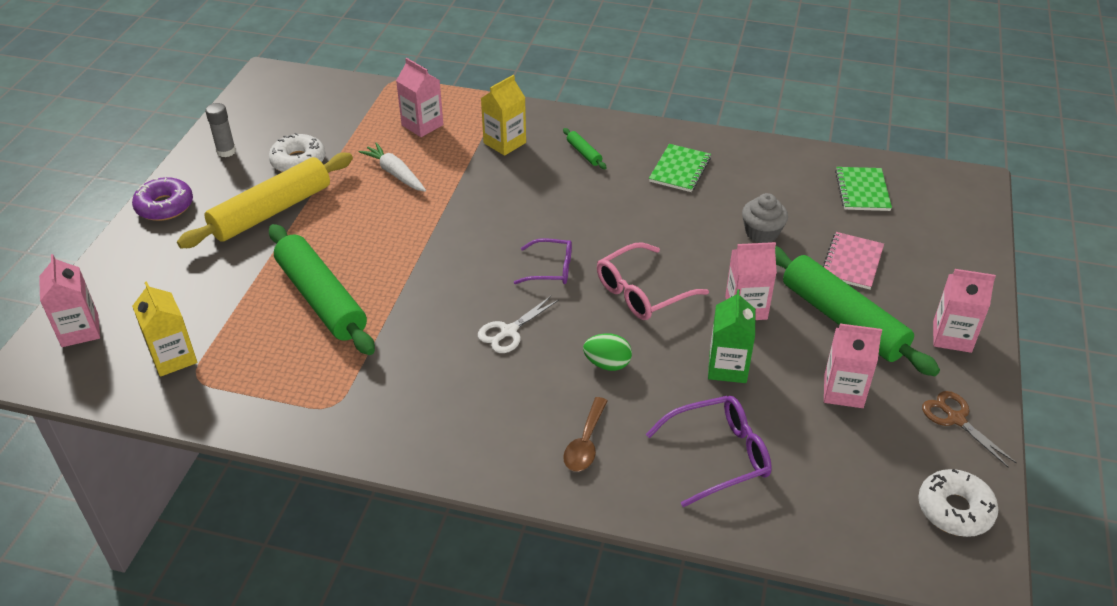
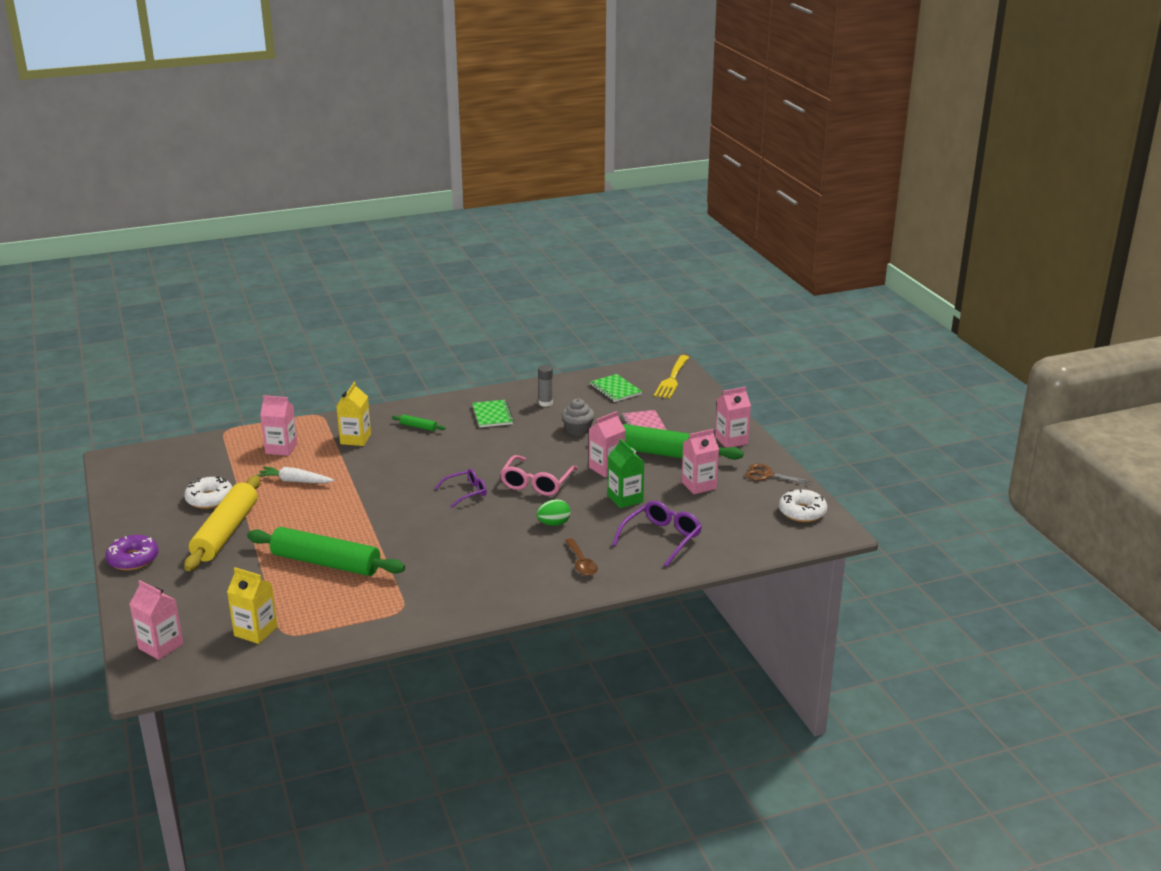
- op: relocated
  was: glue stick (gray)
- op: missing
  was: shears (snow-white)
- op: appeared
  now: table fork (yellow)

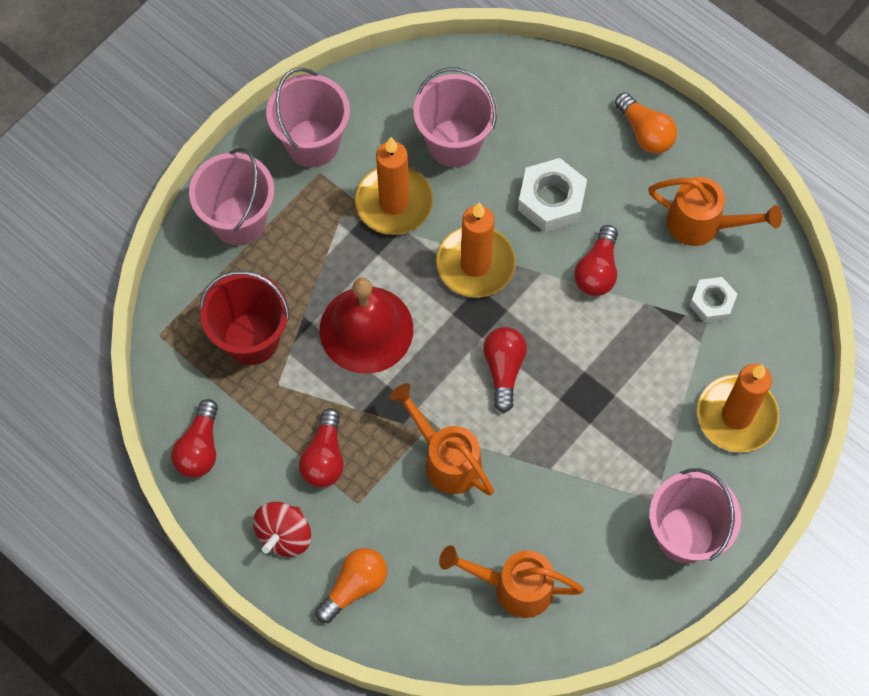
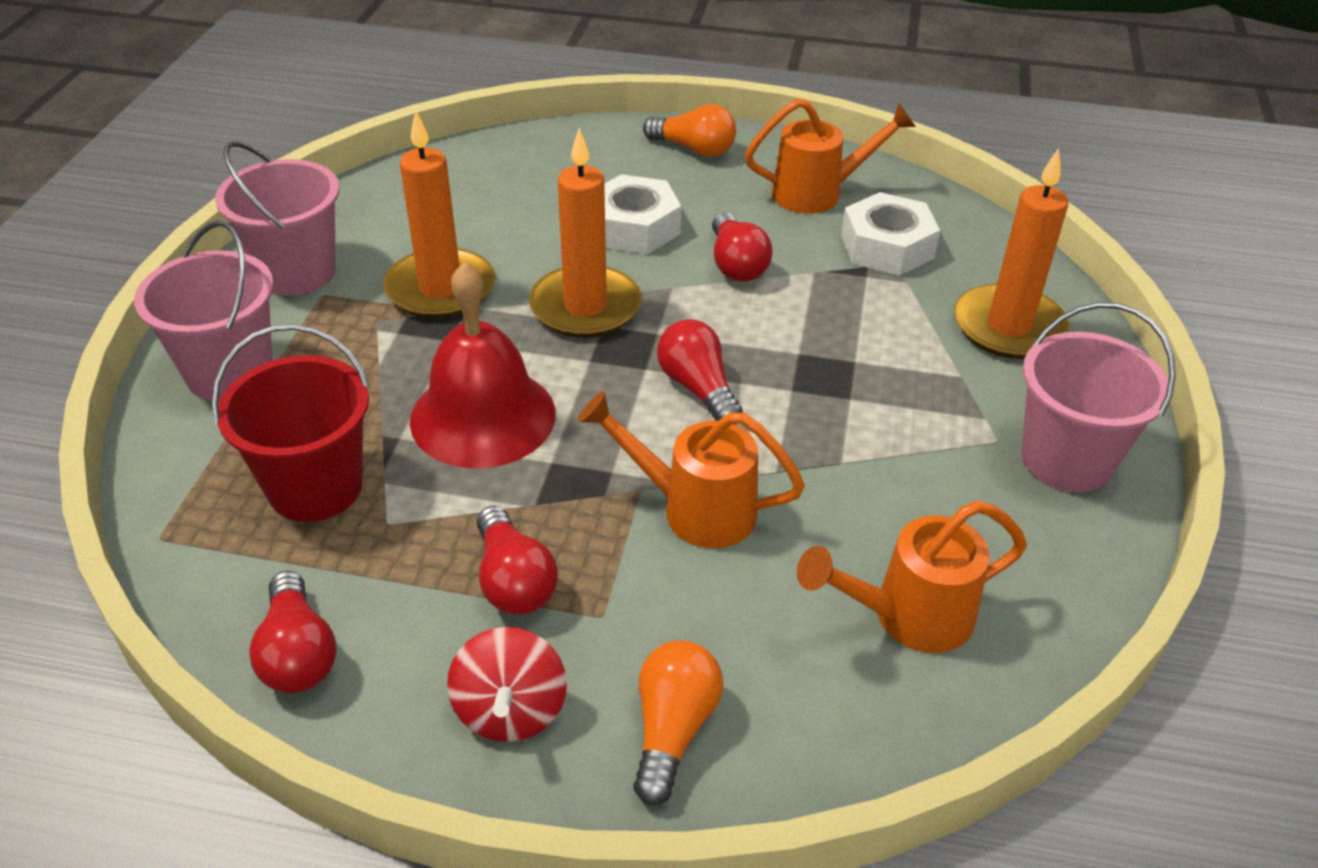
- op: missing
  was: bucket (pink) (no. 3 from left)
- op: size
  was: hexagon nut (snow-white) (no. 2 from left)
  ratio: 1.58

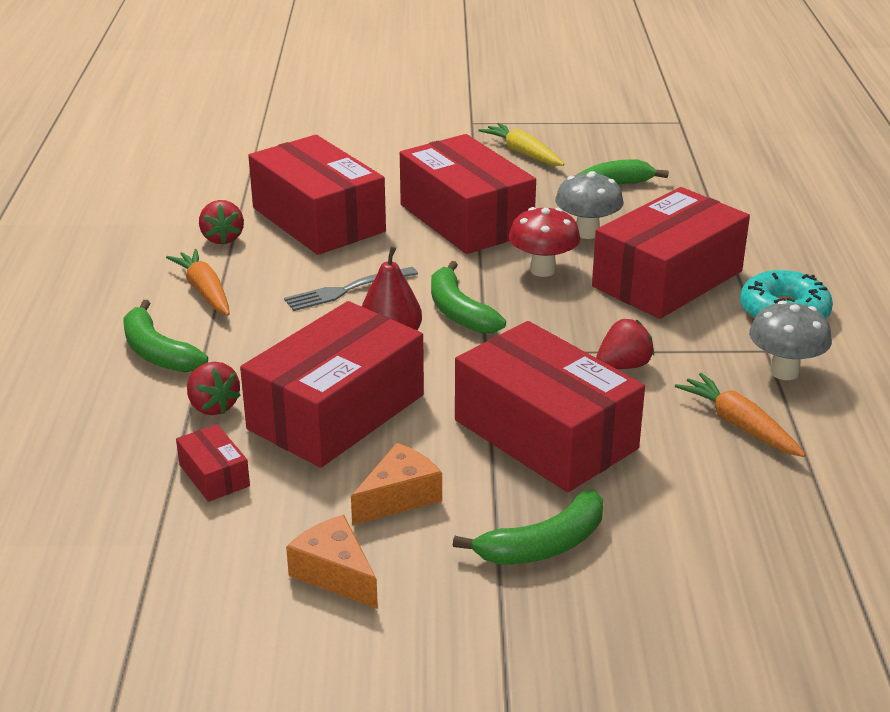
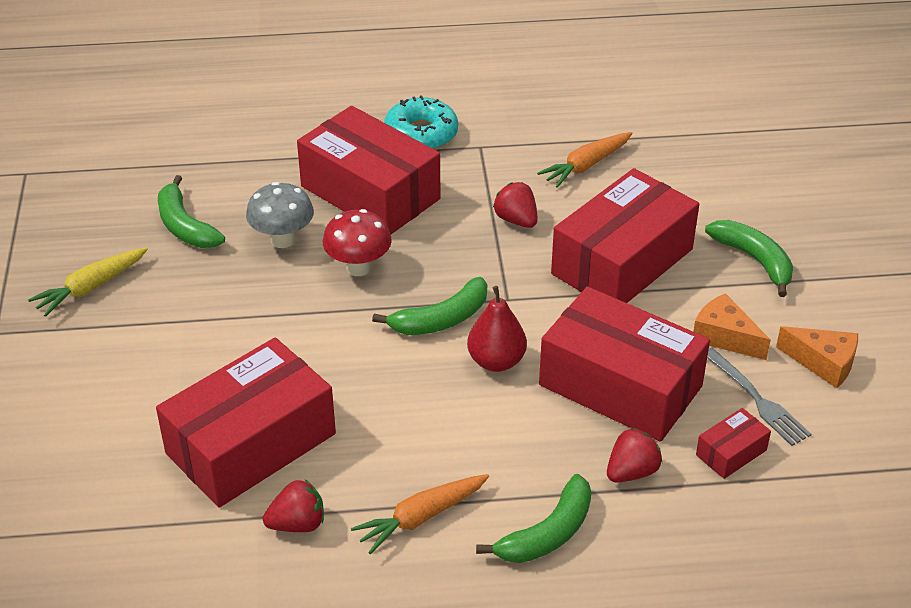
- op: relocated
  was: table fork (gray)
- op: spun
  was: cheese wedge (orange) (no. 1 from left in the first image)
  clockwise: -105
- op: missing
  was: package (red) (no. 4 from left)
- op: missing
  was: fungus (gray) (no. 2 from left)

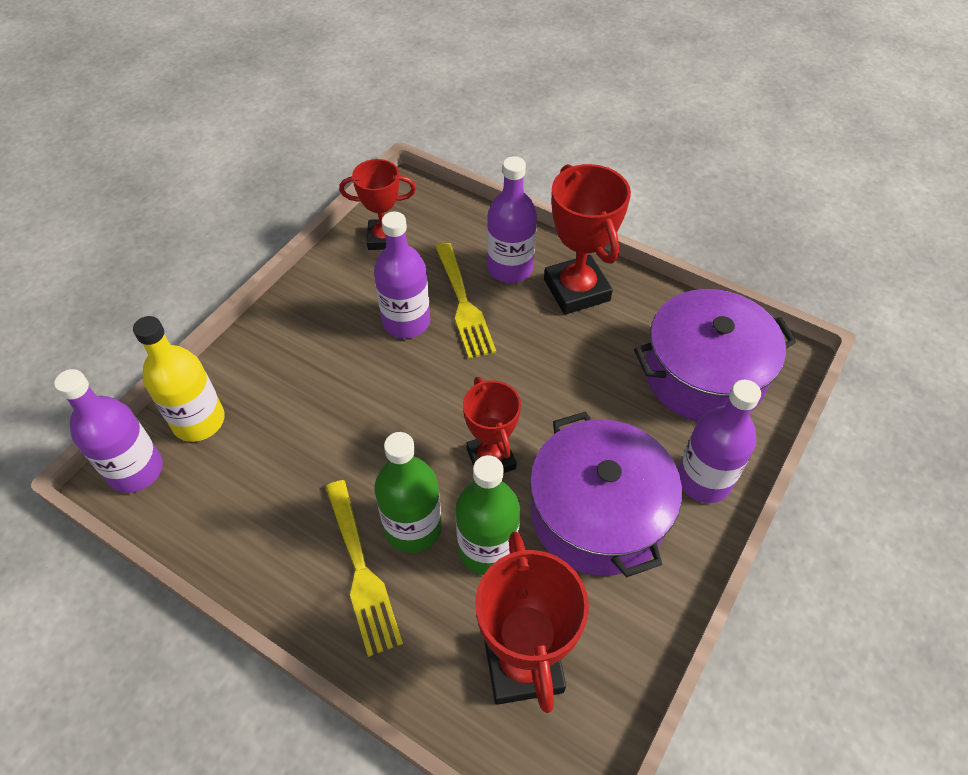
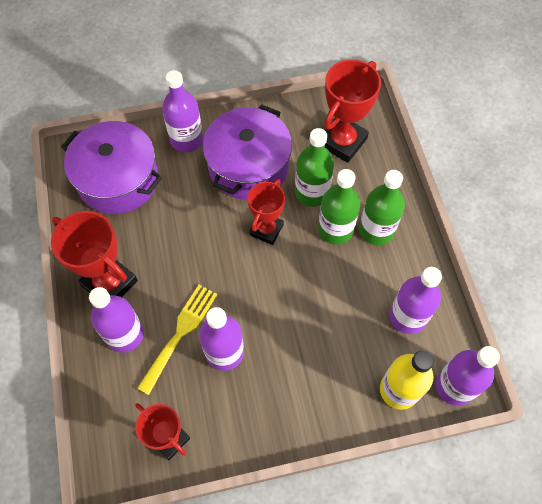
- op: exchanged
  was: table fork (yellow) (no. 1 from left)
  now: flask (leaf-green) (no. 3 from left)
- op: spun
  was: trophy (red) (no. 4 from left in the first image)
  clockwise: -75
- op: appeared
  now: flask (violet) (no. 4 from left)

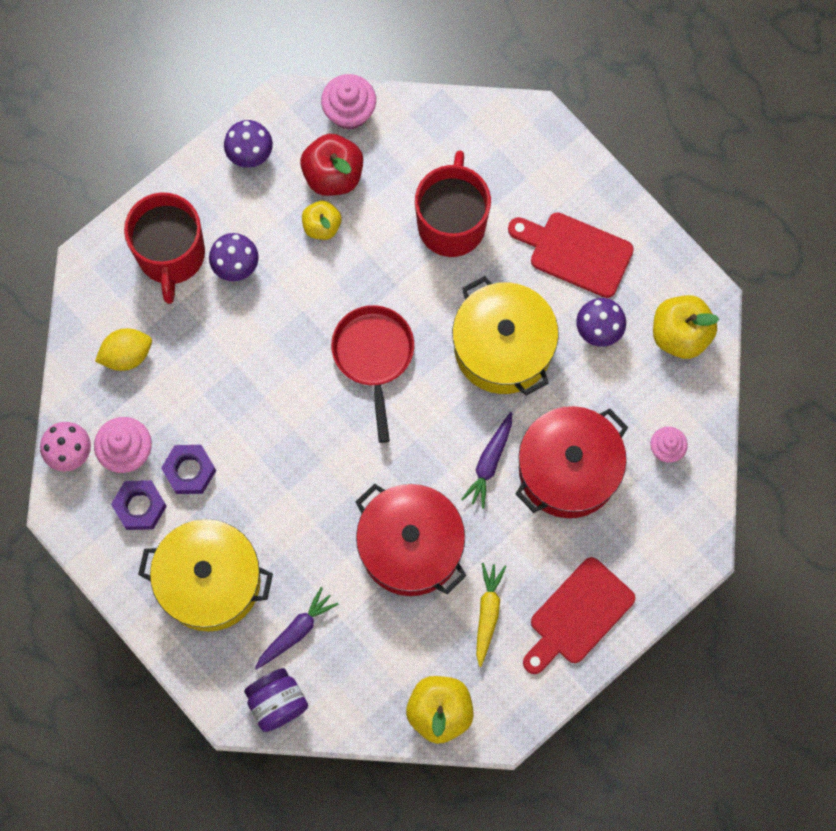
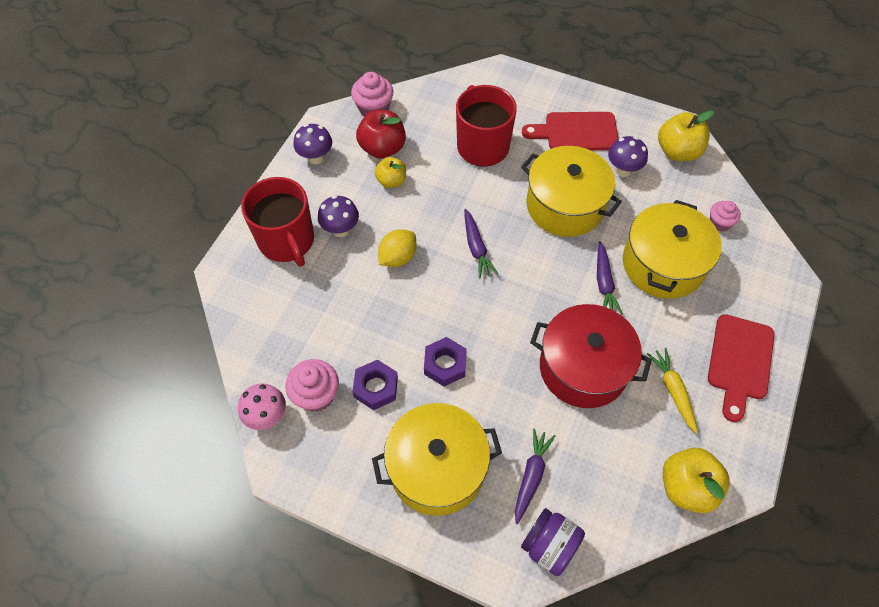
- op: relocated
  was: citrus fruit (yellow)
- op: relocated
  was: hexagon nut (violet) (no. 1 from left in the first image)
  now: hexagon nut (violet) (no. 2 from left)
- op: exchanged
  was: skillet (red)
  now: toy carrot (violet) (no. 1 from left)
- op: colour
  was: stockpot (red) (no. 2 from left)
  now: stockpot (yellow) (no. 3 from left)

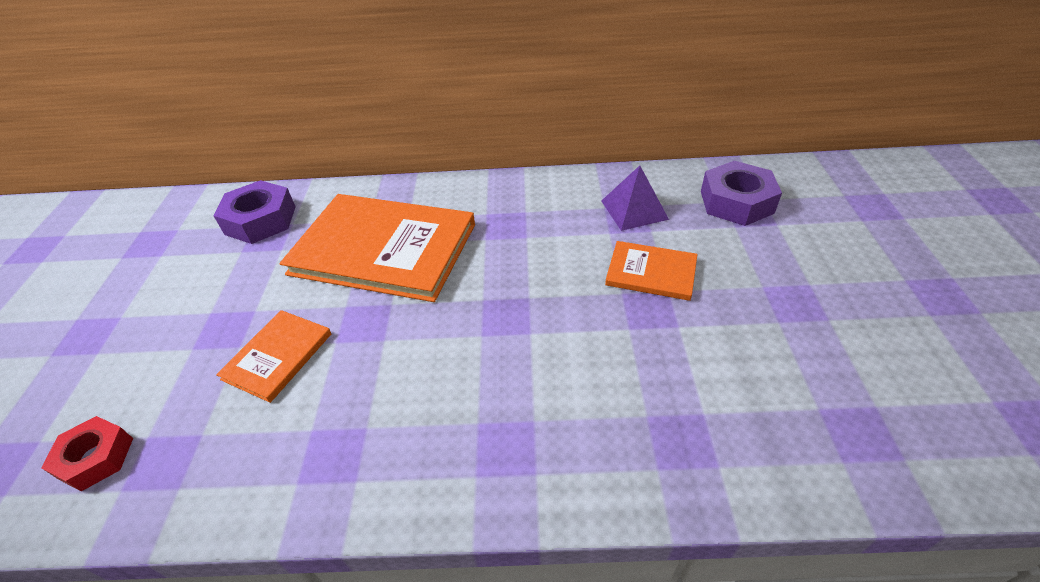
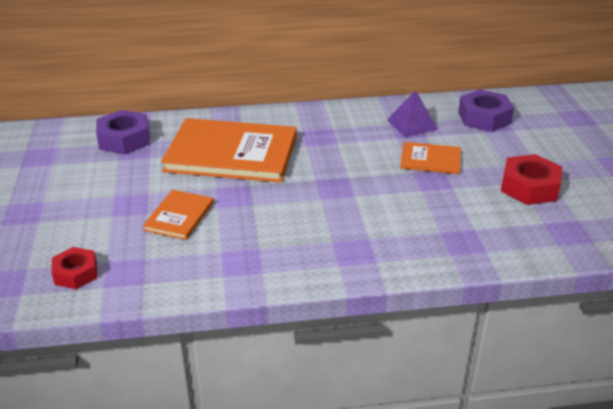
- op: appeared
  now: hexagon nut (red) (no. 2 from left)

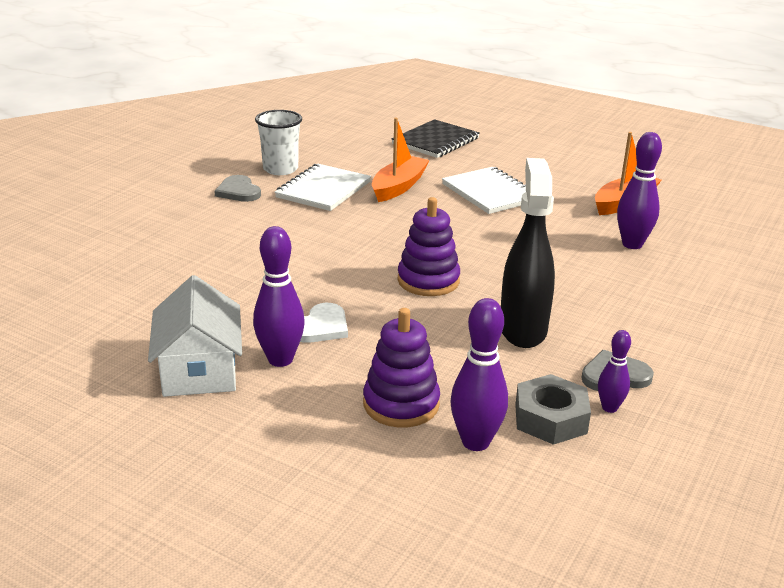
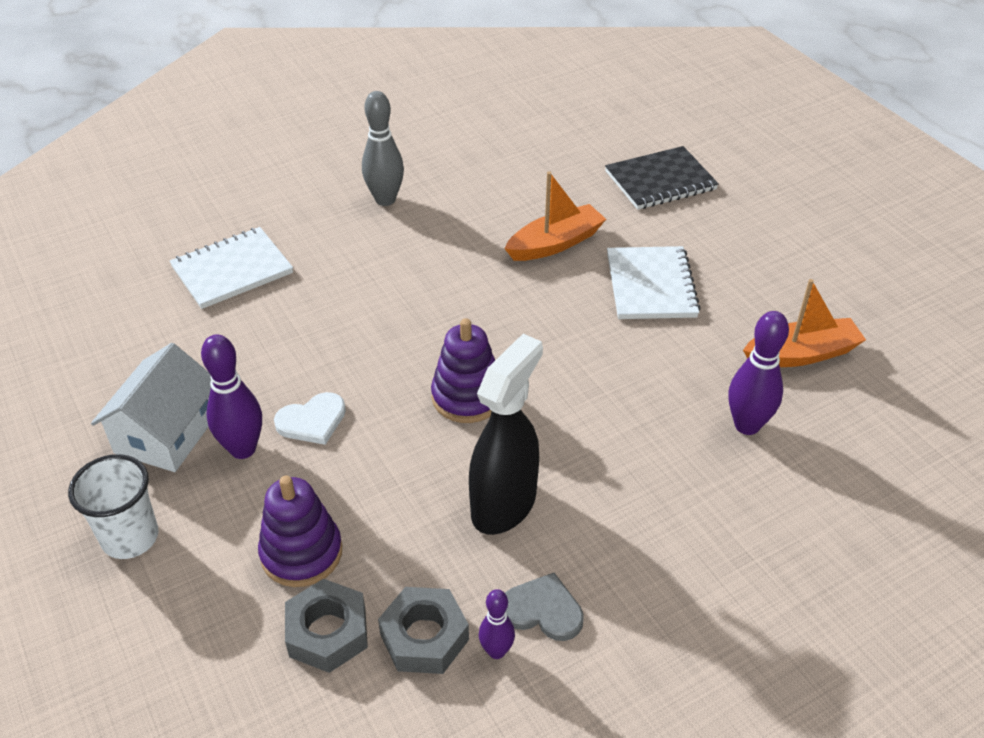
- op: exchanged
  was: love heart (gray) (no. 1 from left)
  now: tenpin (gray)
- op: relocated
  was: tumbler (snow-white)
- op: relocated
  was: notepad (snow-white) (no. 1 from left)
- op: exchanged
  was: tenpin (violet) (no. 2 from left)
  now: hexagon nut (gray) (no. 1 from left)

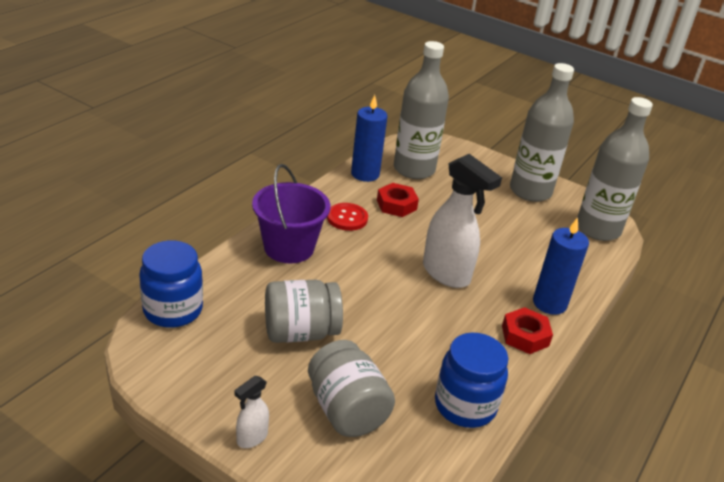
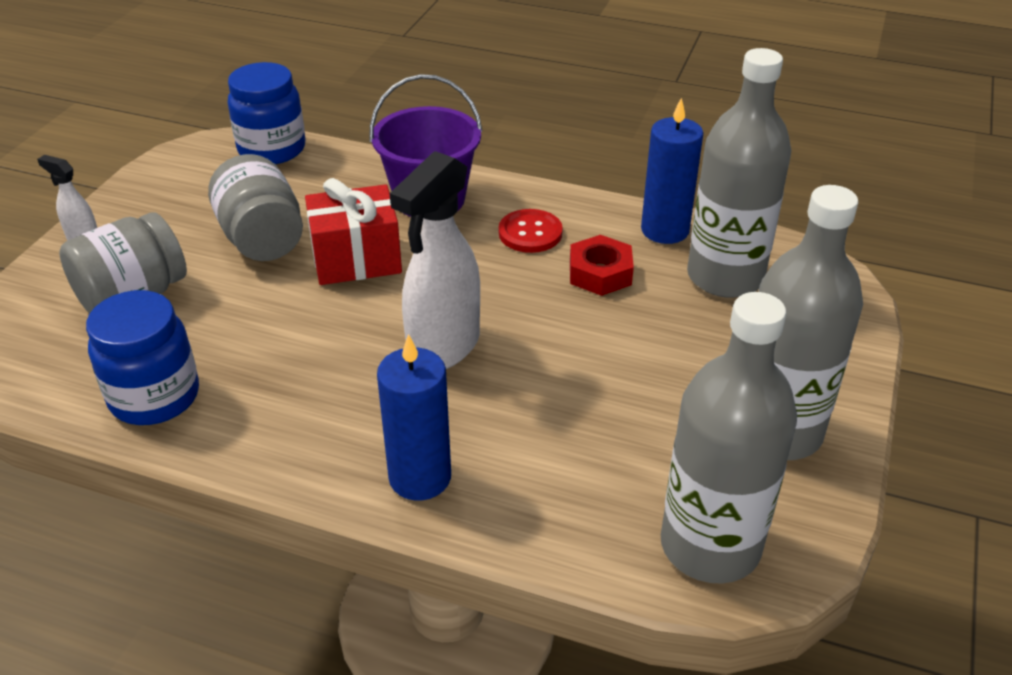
- op: missing
  was: hexagon nut (red) (no. 2 from left)
- op: appeared
  now: gift (red)

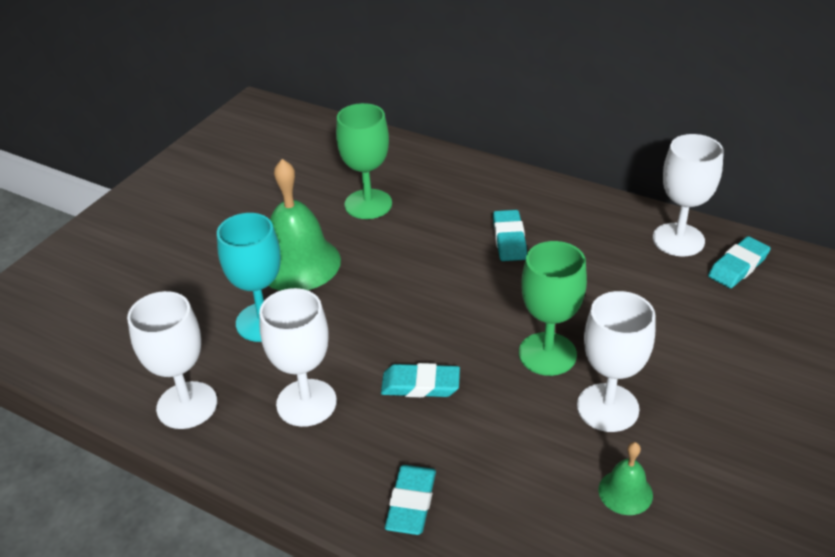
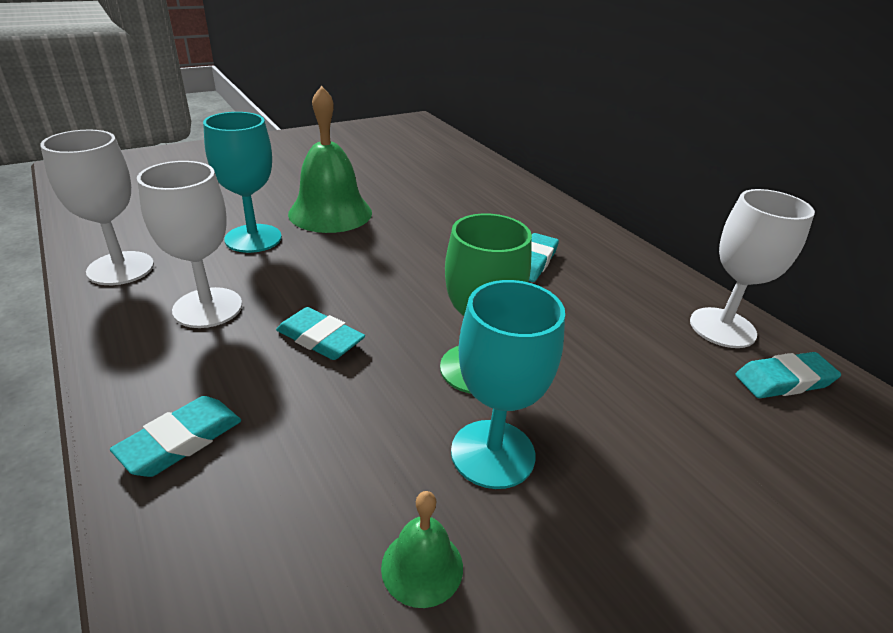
- op: missing
  was: wine glass (leaf-green) (no. 1 from left)
- op: colour
  was: wine glass (snow-white) (no. 3 from left)
  now: wine glass (aqua) (no. 2 from left)

